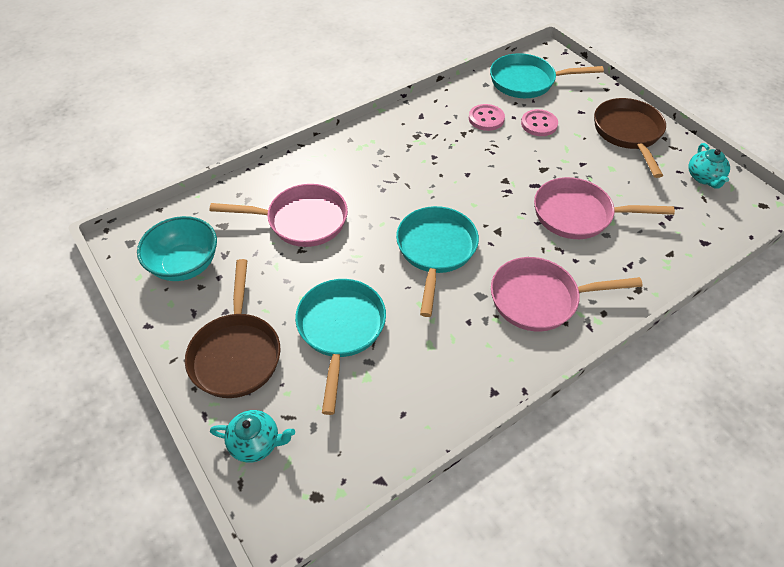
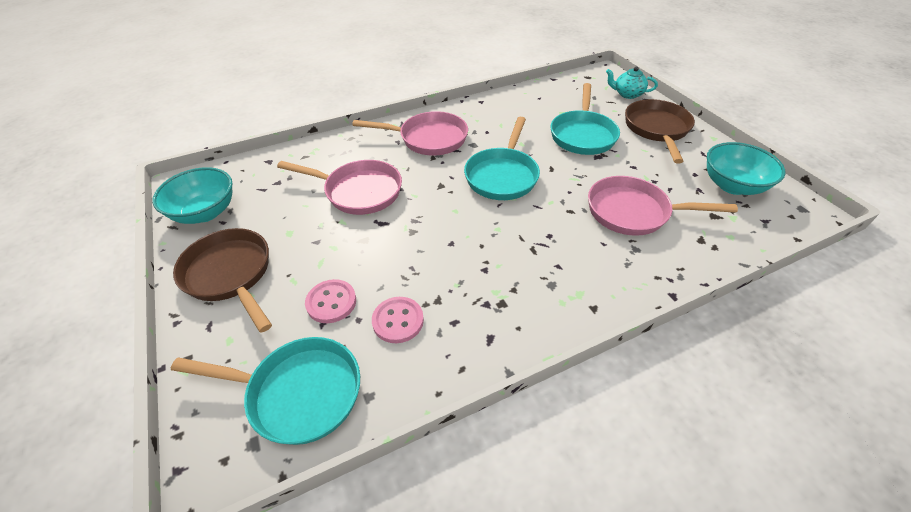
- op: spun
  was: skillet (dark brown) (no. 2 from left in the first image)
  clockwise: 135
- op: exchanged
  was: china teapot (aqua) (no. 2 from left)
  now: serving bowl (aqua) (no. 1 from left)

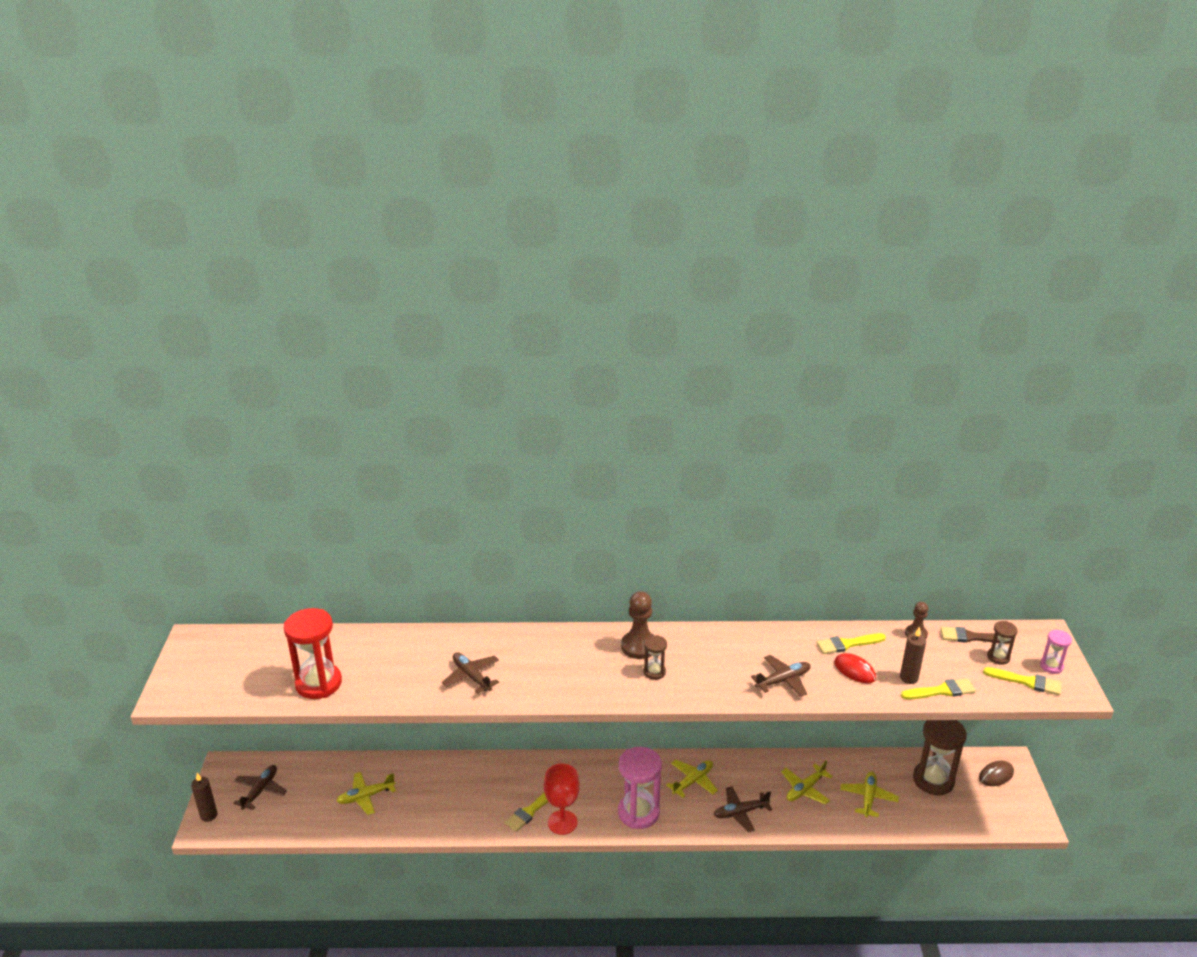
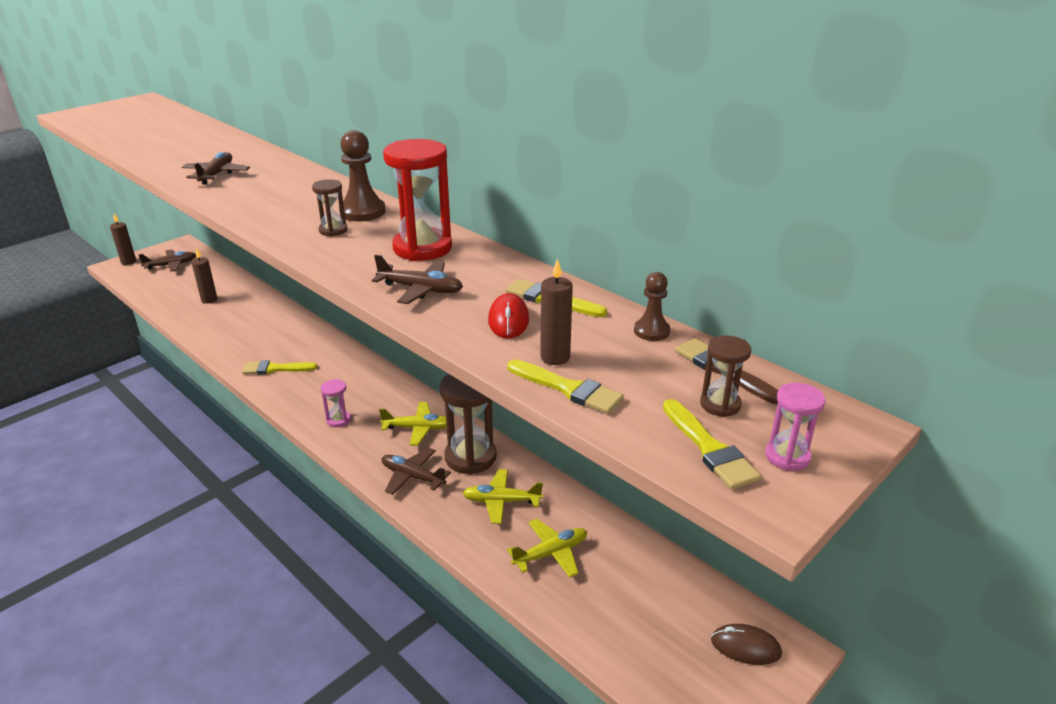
- op: relocated
  was: sandglass (red)
- op: exchanged
  was: plane (yellow) (no. 1 from left)
  now: candle (dark brown) (no. 2 from left)
- op: missing
  was: wine glass (red)
- op: size
  was: sandglass (pink) (no. 1 from left)
  ratio: 0.5
- op: relocated
  was: sandglass (dark brown) (no. 2 from left)

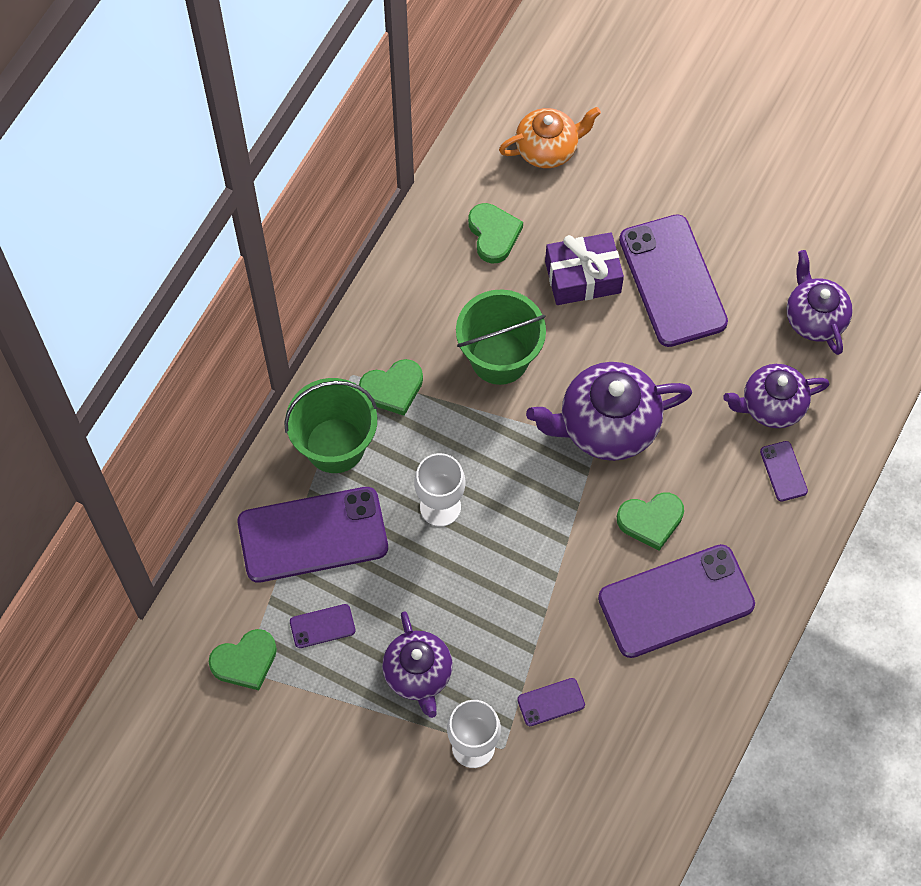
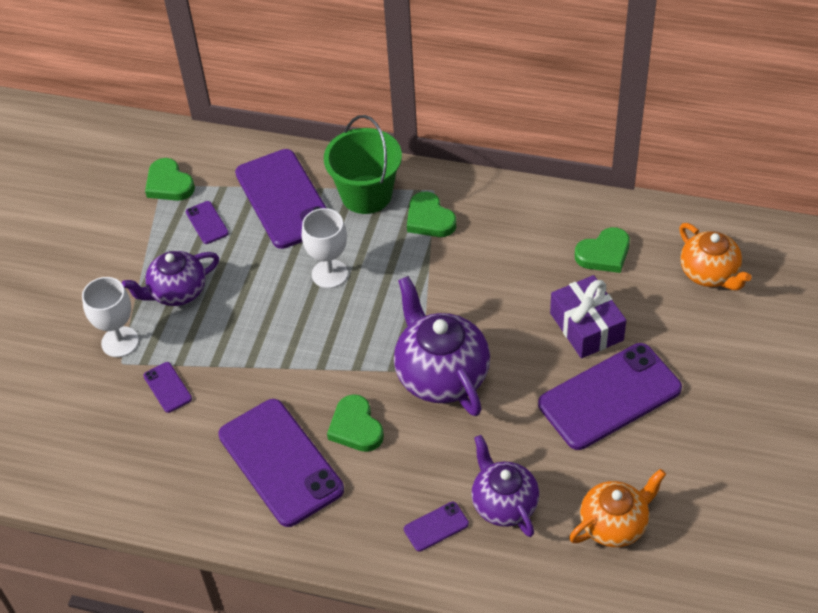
- op: missing
  was: bucket (leaf-green) (no. 2 from left)
- op: colour
  was: china teapot (violet) (no. 4 from left)
  now: china teapot (orange) (no. 1 from left)

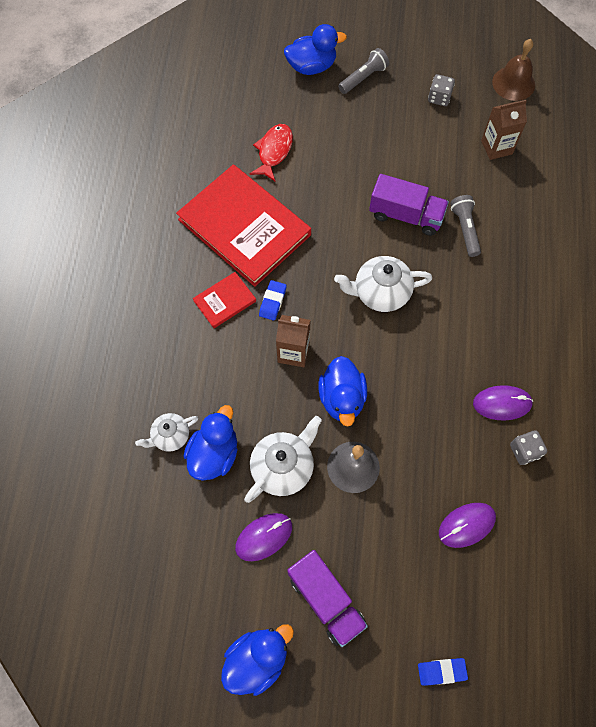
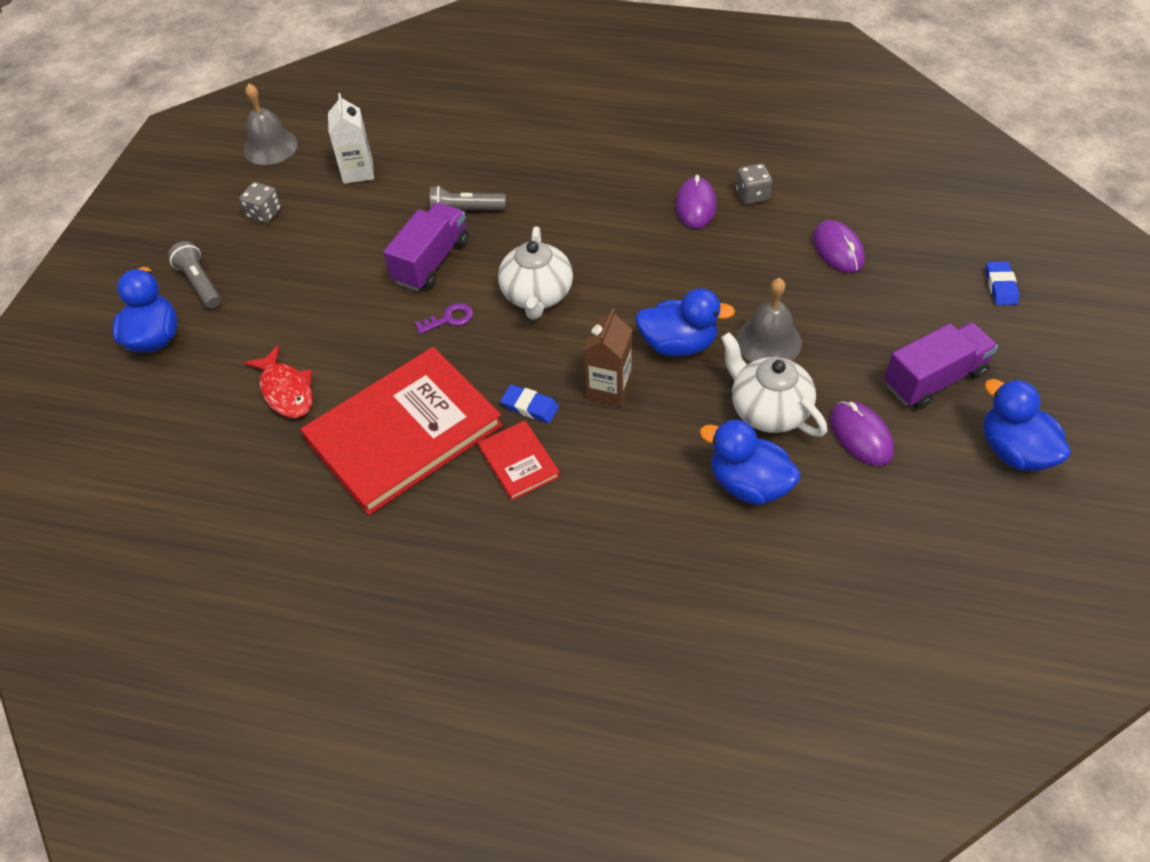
- op: missing
  was: china teapot (snow-white) (no. 1 from left)
- op: spun
  was: fish figure (red)
  clockwise: -150
- op: colour
  was: juice carton (dark brown) (no. 2 from left)
  now: juice carton (snow-white)
- op: colour
  was: school bell (dark brown)
  now: school bell (gray) (no. 1 from left)
- op: appeared
  now: key (violet)

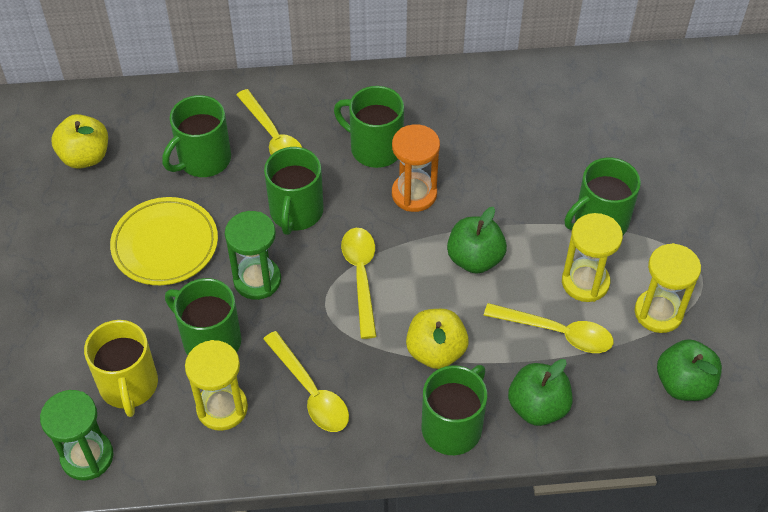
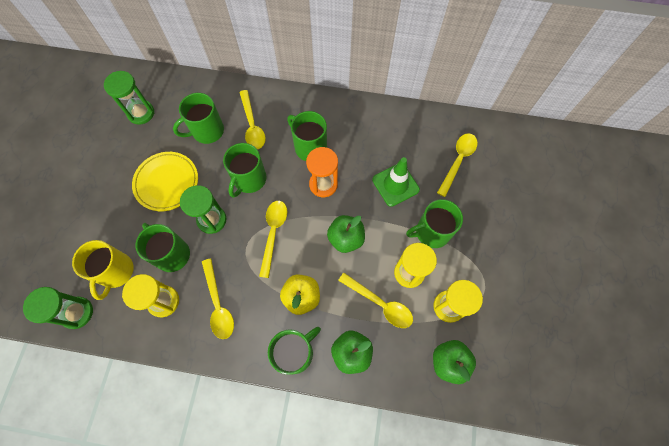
- op: exchanged
  was: apple (yellow) (no. 1 from left)
  now: sandglass (leaf-green) (no. 2 from left)
- op: appeared
  now: road cone (leaf-green)
- op: appeared
  now: spoon (yellow) (no. 5 from left)

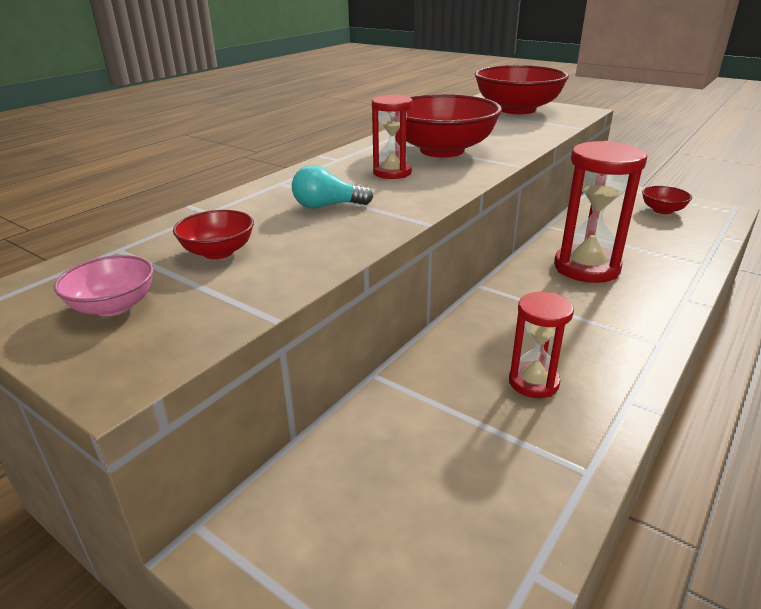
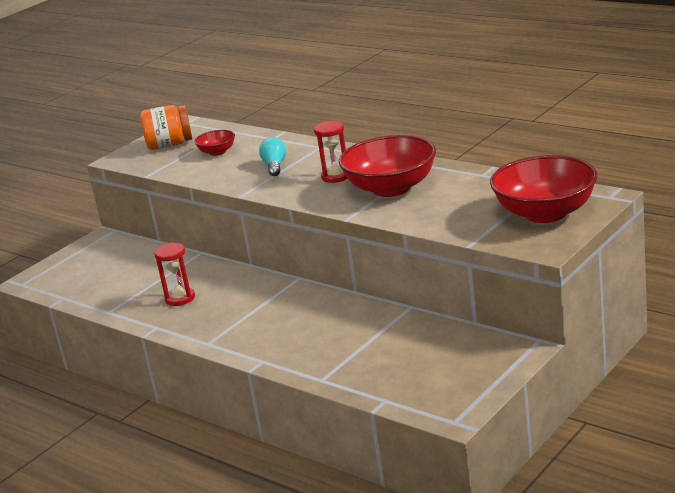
- op: exchanged
  was: serving bowl (pink)
  now: jam jar (orange)
- op: missing
  was: sandglass (red) (no. 3 from left)
- op: missing
  was: serving bowl (red) (no. 4 from left)

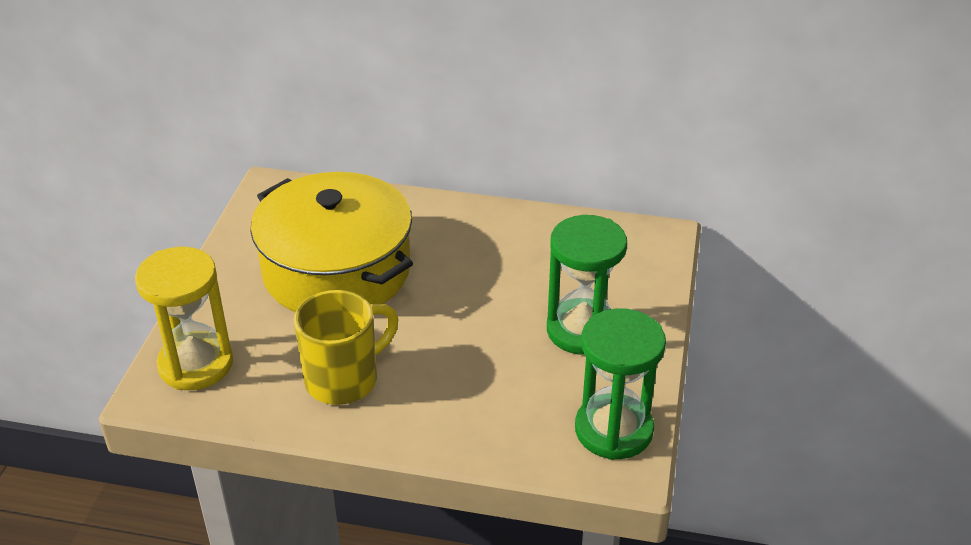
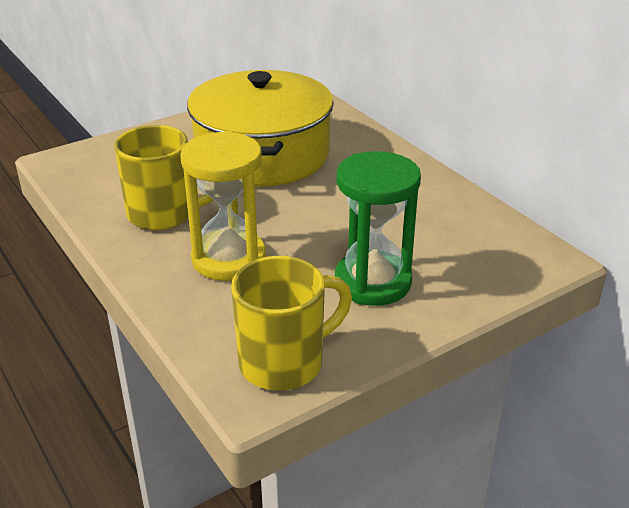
- op: relocated
  was: sandglass (yellow)
- op: exchanged
  was: sandglass (leaf-green) (no. 2 from left)
  now: mug (yellow) (no. 2 from left)

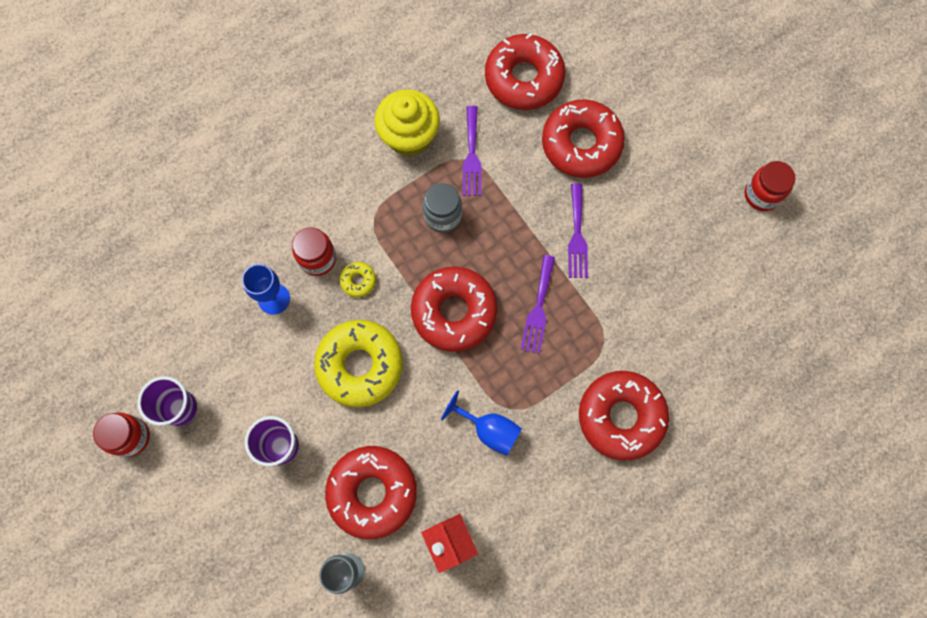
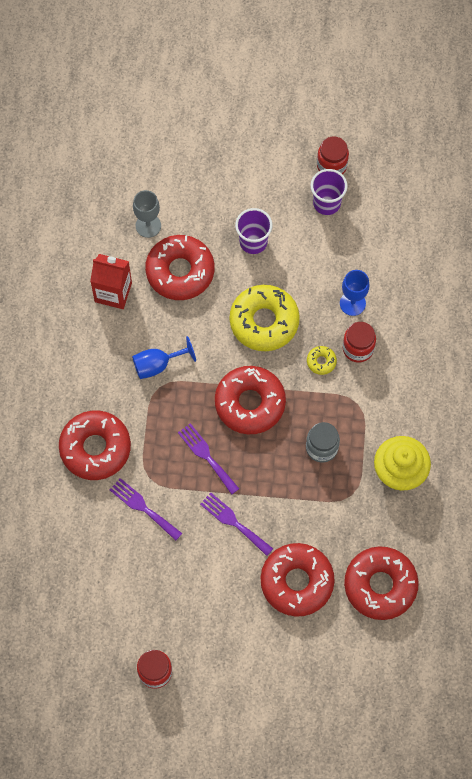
- op: relocated
  was: table fork (violet) (no. 1 from left)

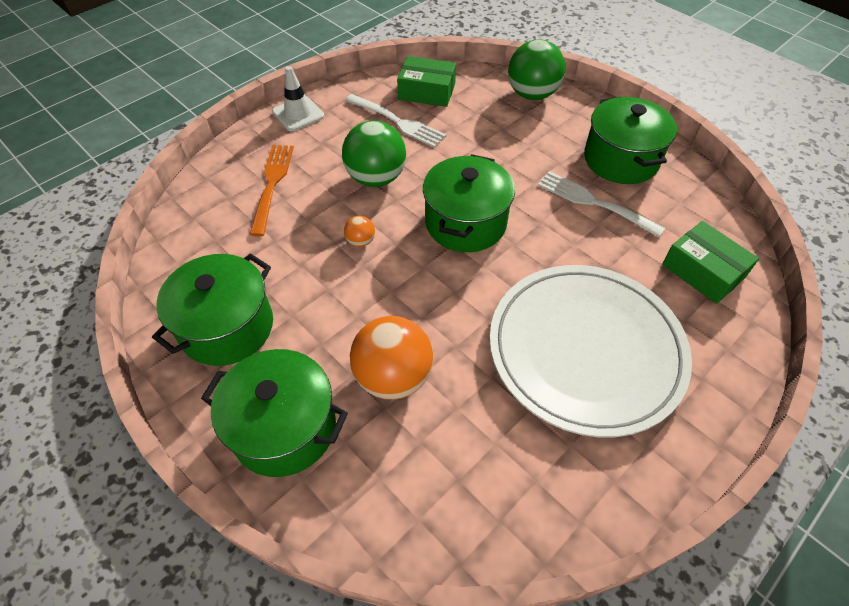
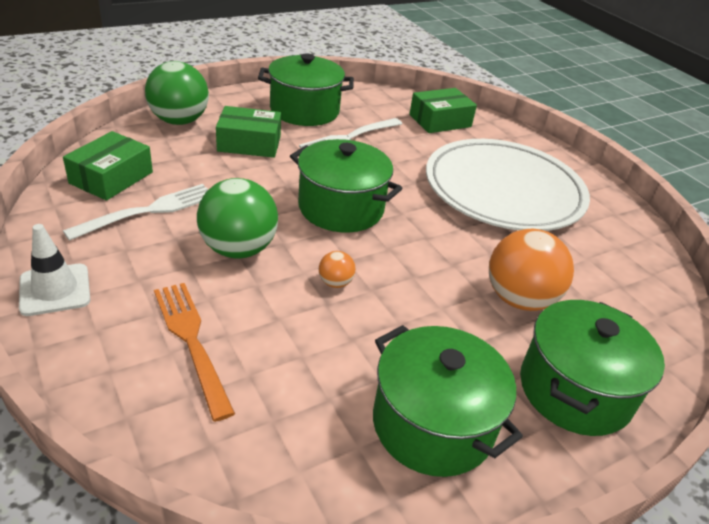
- op: spun
  was: table fork (orange)
  clockwise: 45
- op: appeared
  now: package (leaf-green) (no. 2 from left)

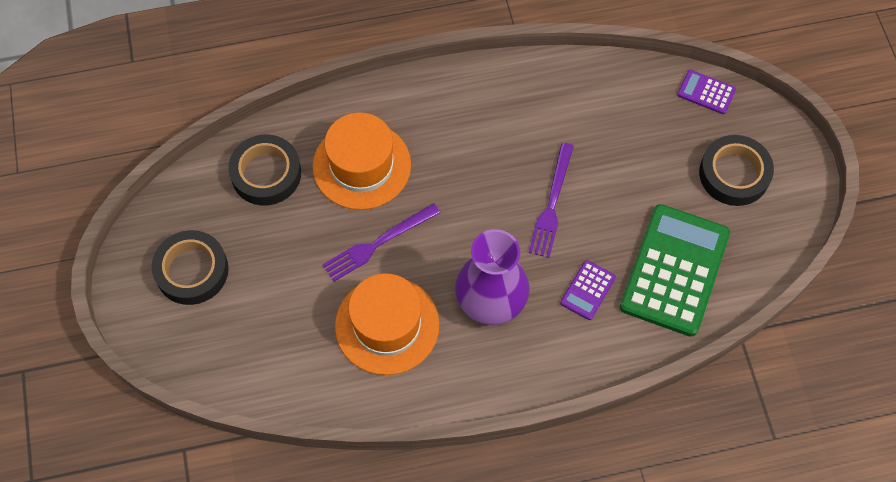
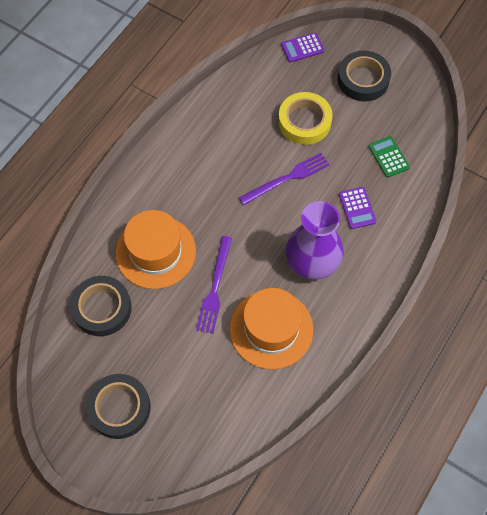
- op: spun
  was: table fork (violet) (no. 2 from left)
  clockwise: -90
- op: size
  was: adding machine (leaf-green)
  ratio: 0.44
- op: appeared
  now: roll of tape (yellow)

